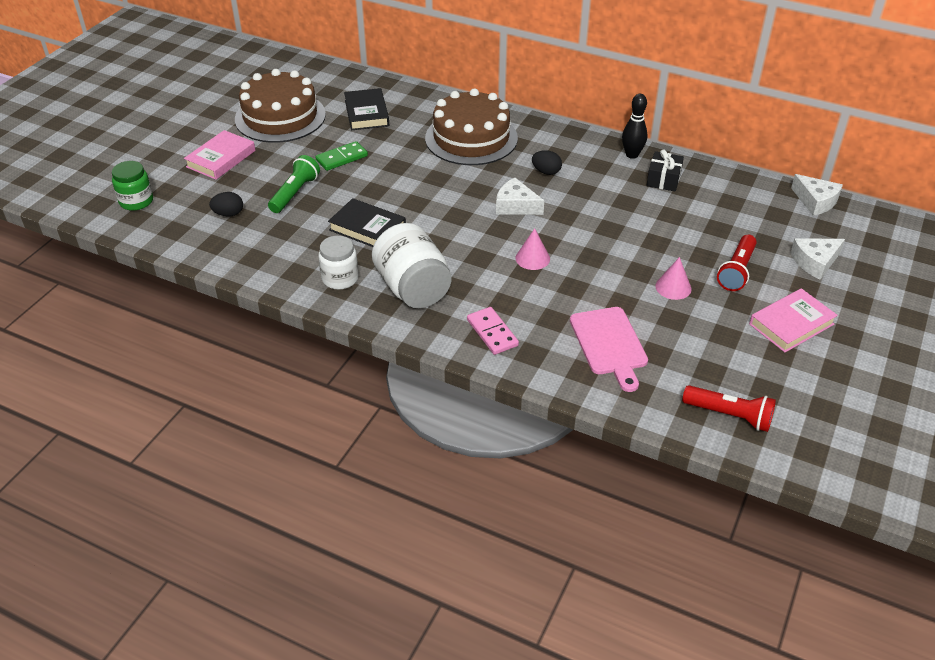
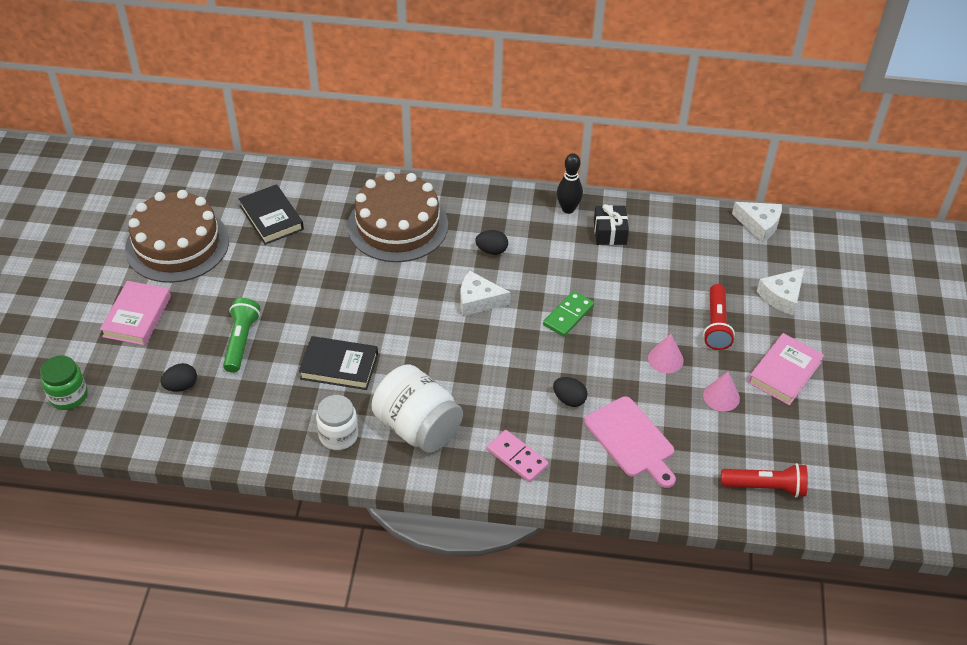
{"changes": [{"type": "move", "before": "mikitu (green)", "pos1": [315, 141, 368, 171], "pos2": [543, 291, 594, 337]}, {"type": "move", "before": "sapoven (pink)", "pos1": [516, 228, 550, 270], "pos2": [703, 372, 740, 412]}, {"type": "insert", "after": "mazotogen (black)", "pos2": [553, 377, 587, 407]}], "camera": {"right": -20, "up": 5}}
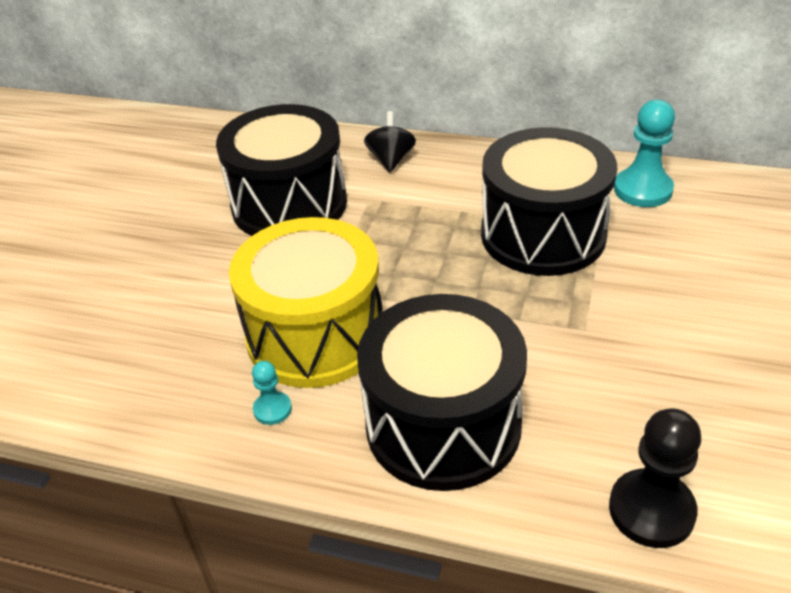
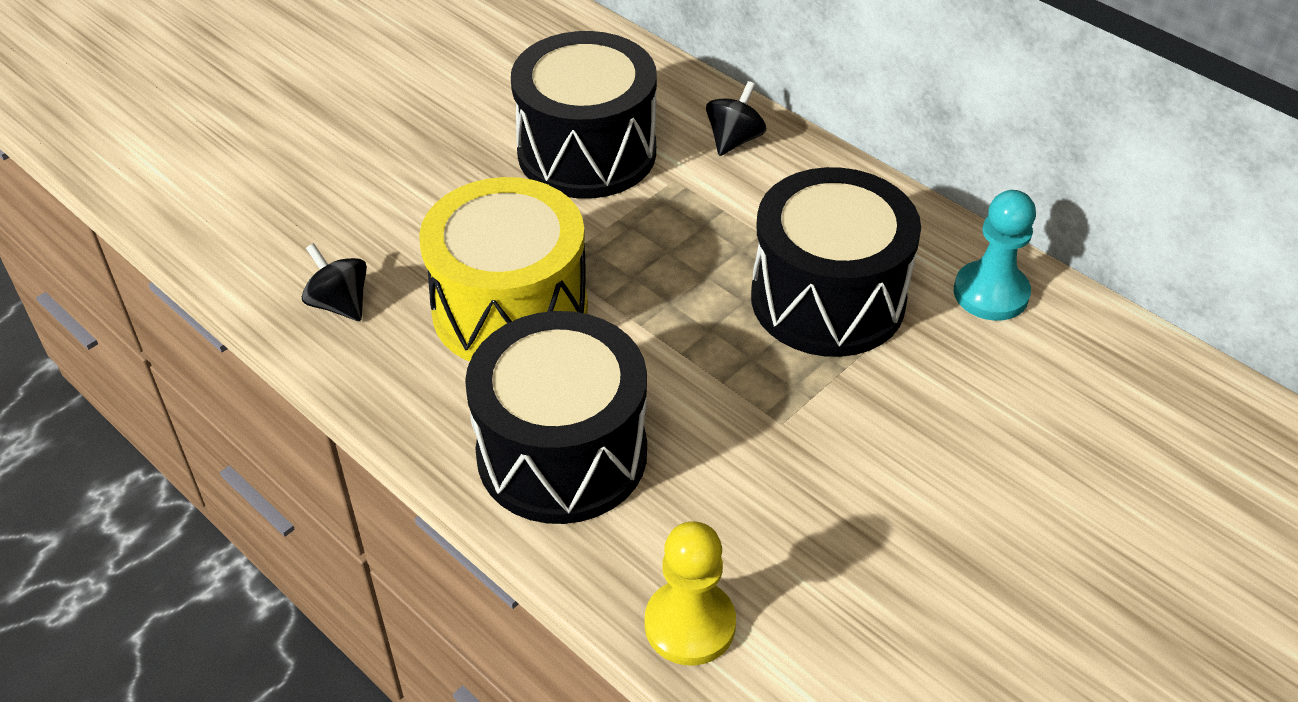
{"changes": [{"type": "delete", "before": "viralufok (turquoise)", "pos1": [252, 361, 292, 425]}, {"type": "recolor", "before": "viralufok (black)", "after": "viralufok (yellow)", "pos1": [609, 408, 701, 548], "pos2": [645, 521, 736, 666]}, {"type": "insert", "after": "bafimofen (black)", "pos2": [302, 243, 367, 321]}], "camera": {"right": 25, "up": 5}}
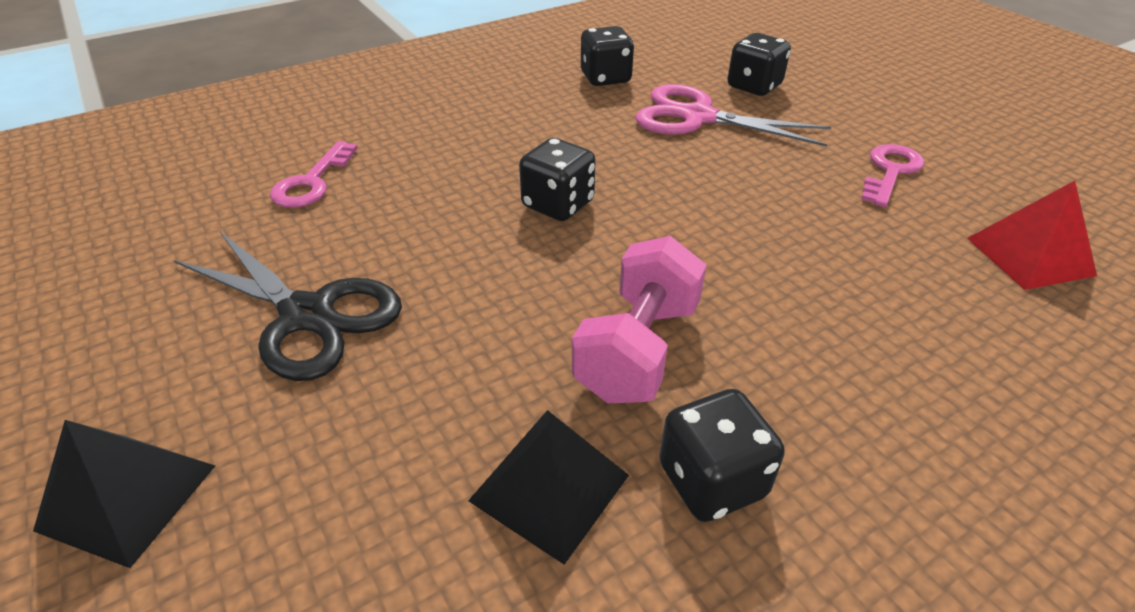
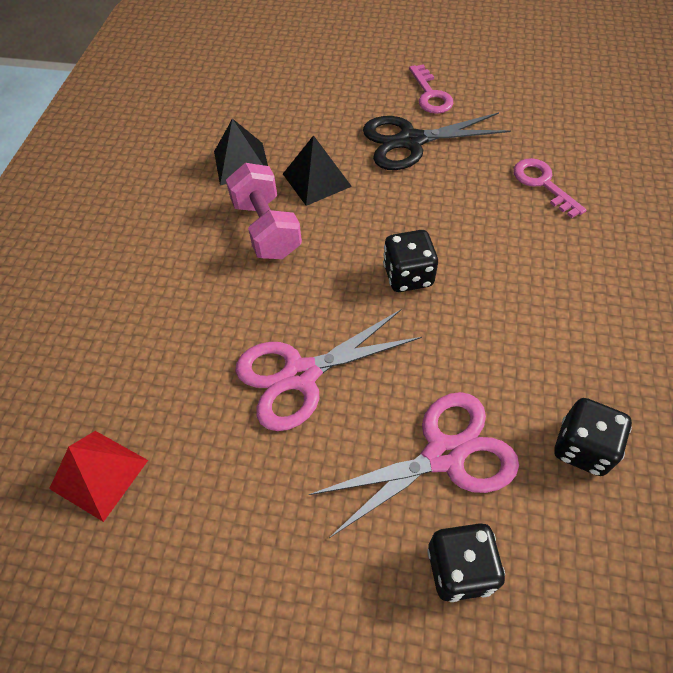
{"changes": [{"type": "move", "before": "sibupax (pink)", "pos1": [861, 144, 925, 207], "pos2": [409, 64, 453, 114]}, {"type": "delete", "before": "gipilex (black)", "pos1": [659, 389, 785, 522]}, {"type": "move", "before": "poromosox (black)", "pos1": [33, 420, 215, 568], "pos2": [283, 135, 352, 206]}, {"type": "insert", "after": "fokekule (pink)", "pos2": [235, 310, 422, 431]}], "camera": {"right": 135, "up": 15}}
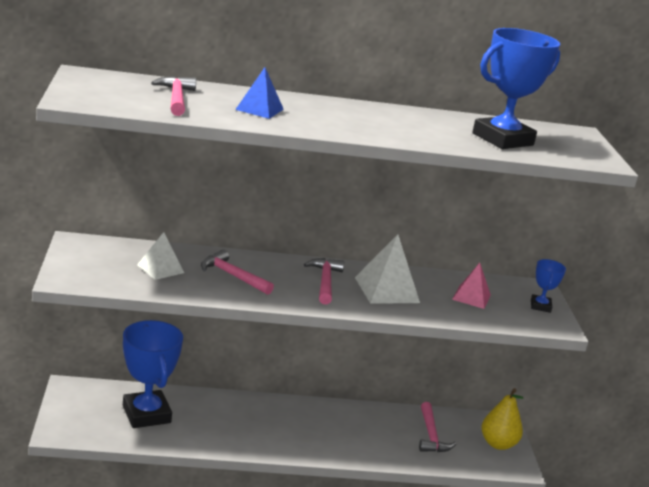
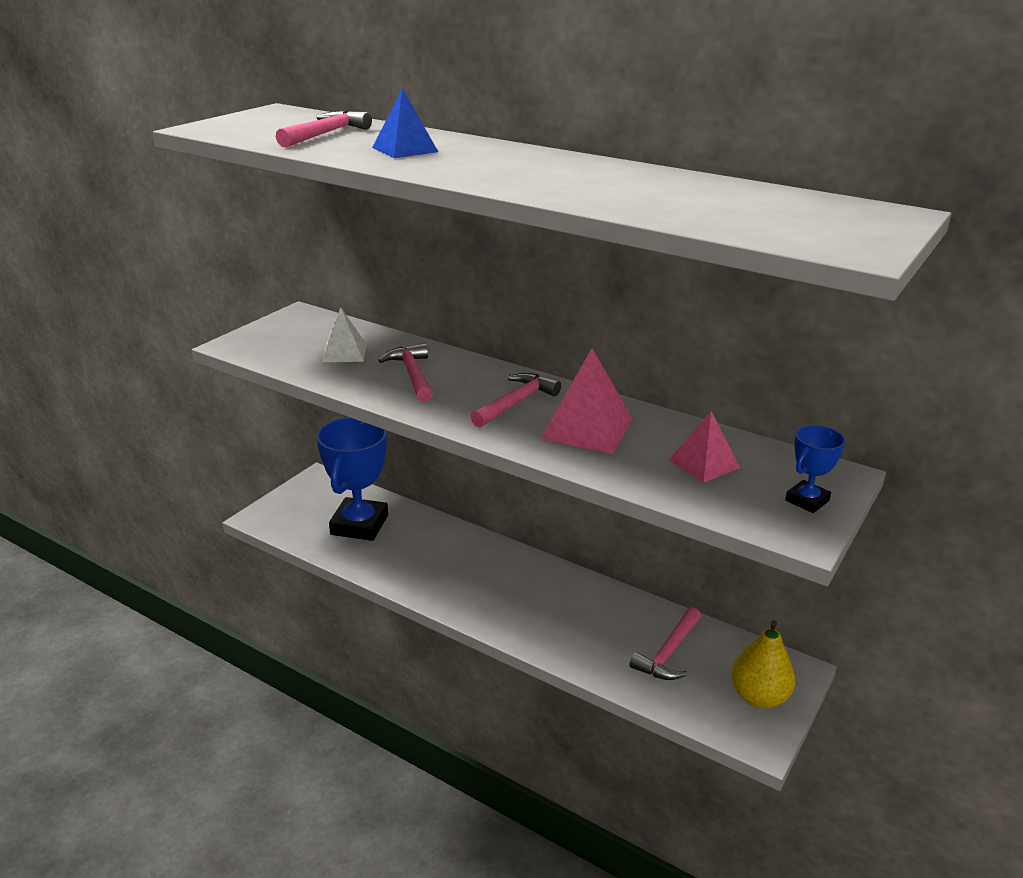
{"changes": [{"type": "delete", "before": "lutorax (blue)", "pos1": [472, 28, 560, 149]}, {"type": "recolor", "before": "poromosox (white)", "after": "poromosox (pink)", "pos1": [355, 234, 420, 304], "pos2": [540, 348, 632, 454]}], "camera": {"right": 40, "up": 5}}
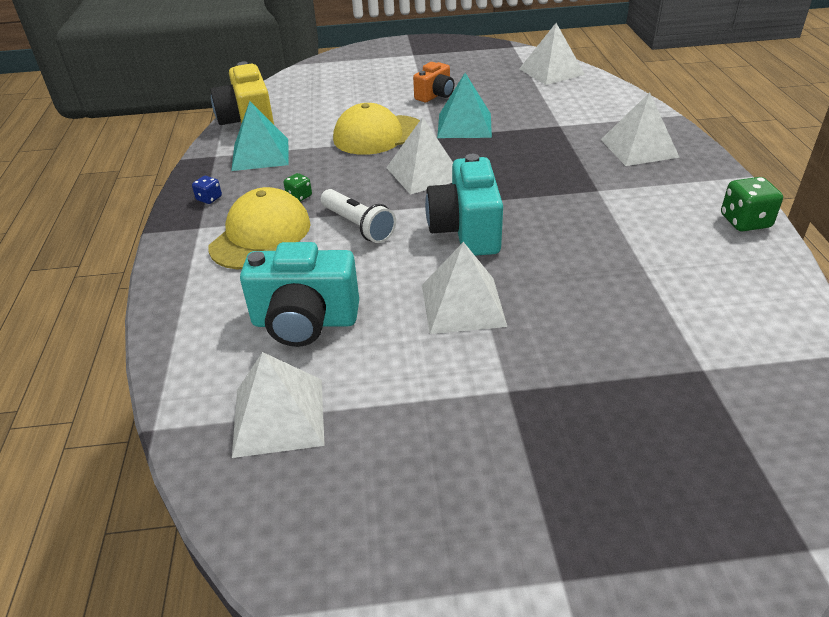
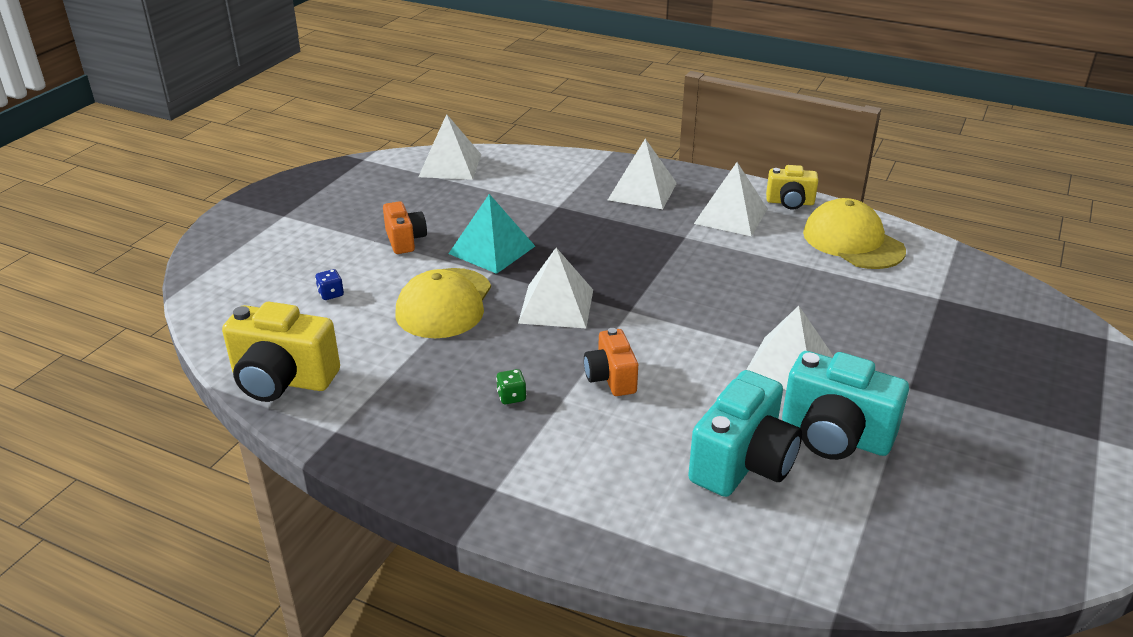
{"changes": [{"type": "delete", "before": "poromosox (turquoise)", "pos1": [231, 101, 289, 171]}, {"type": "move", "before": "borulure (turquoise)", "pos1": [425, 154, 503, 256], "pos2": [782, 351, 909, 460]}, {"type": "move", "before": "gipilex (blue)", "pos1": [192, 176, 222, 204], "pos2": [315, 269, 344, 300]}, {"type": "replace", "before": "gipilex (green)", "after": "borulure (yellow)", "pos1": [721, 177, 783, 231], "pos2": [766, 165, 818, 209]}, {"type": "move", "before": "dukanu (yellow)", "pos1": [208, 187, 311, 269], "pos2": [803, 198, 906, 269]}, {"type": "replace", "before": "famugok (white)", "after": "borulure (orange)", "pos1": [321, 189, 396, 243], "pos2": [584, 328, 638, 396]}, {"type": "move", "before": "poromosox (white)", "pos1": [232, 352, 325, 458], "pos2": [694, 162, 767, 236]}], "camera": {"right": -60, "up": -5}}
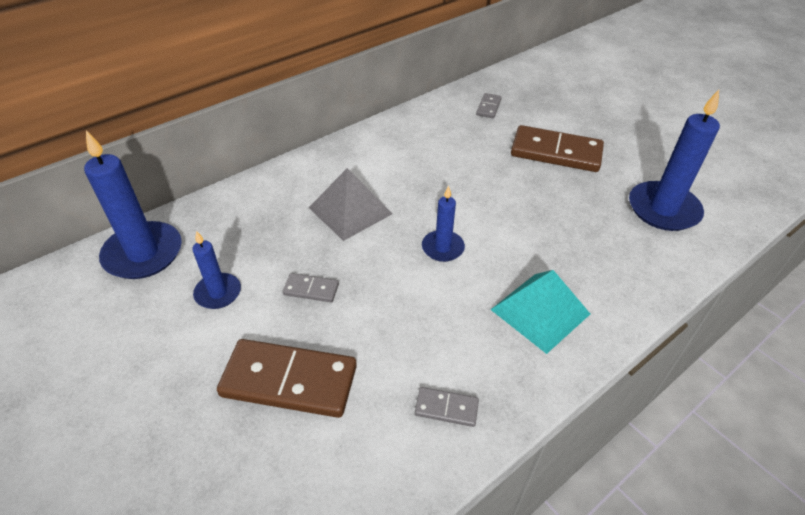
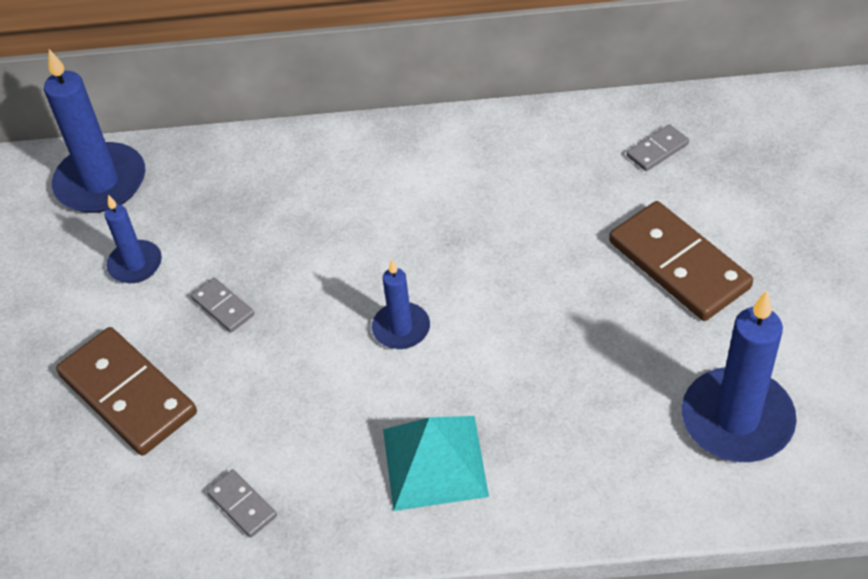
{"changes": [{"type": "delete", "before": "poromosox (grey)", "pos1": [308, 168, 392, 241]}], "camera": {"right": 40, "up": 5}}
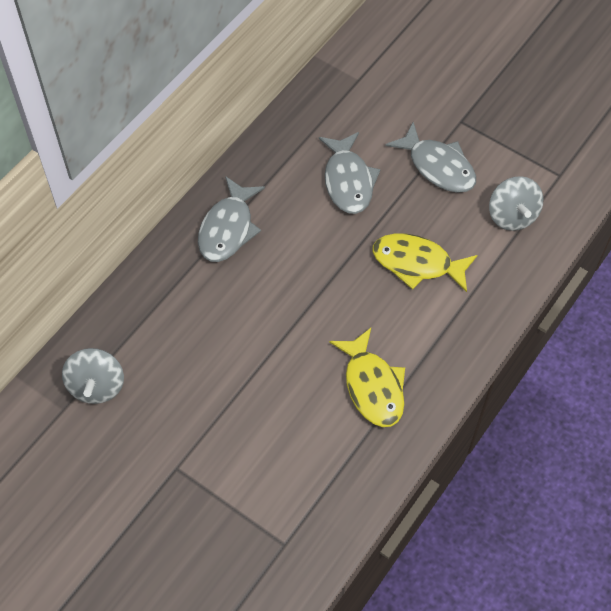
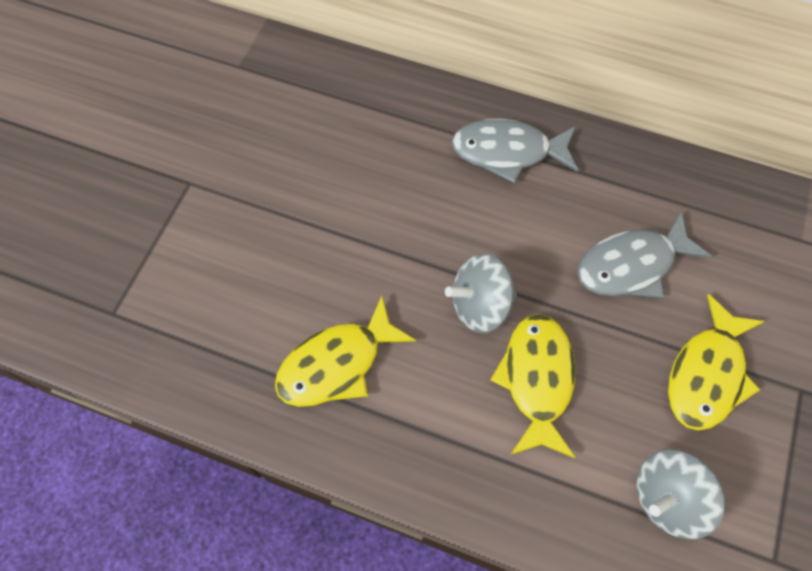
{"changes": [{"type": "recolor", "before": "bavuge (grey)", "after": "bavuge (yellow)", "pos1": [385, 122, 476, 193], "pos2": [668, 294, 765, 431]}, {"type": "move", "before": "bafimofen (grey)", "pos1": [62, 348, 124, 404], "pos2": [445, 253, 517, 333]}], "camera": {"right": 75, "up": 5}}
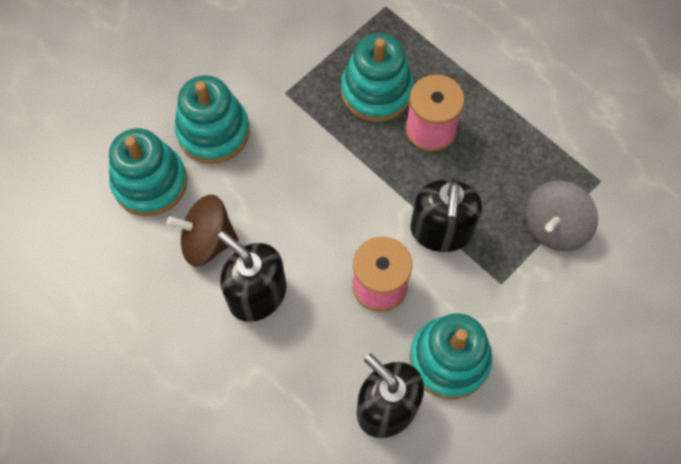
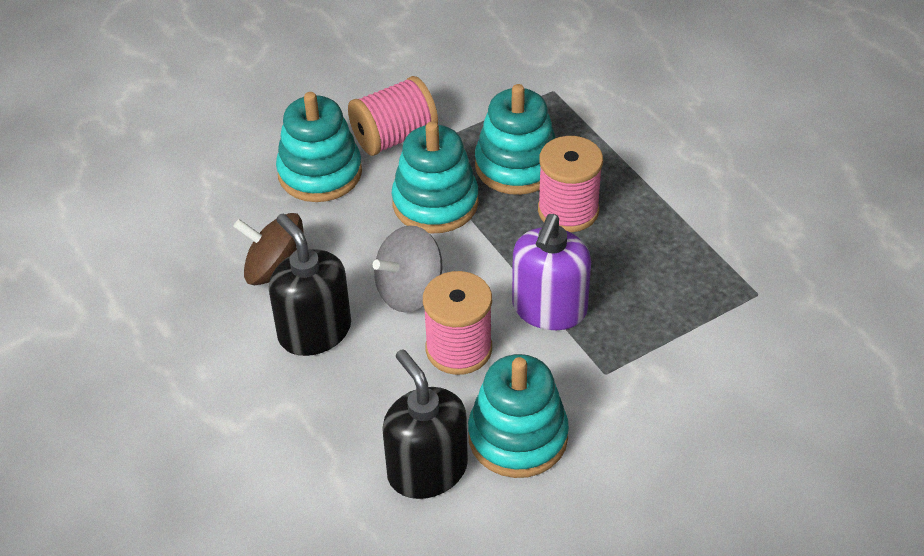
{"changes": [{"type": "move", "before": "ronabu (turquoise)", "pos1": [109, 128, 187, 216], "pos2": [392, 121, 479, 233]}, {"type": "recolor", "before": "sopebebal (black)", "after": "sopebebal (purple)", "pos1": [410, 179, 482, 252], "pos2": [512, 214, 591, 330]}, {"type": "move", "before": "bafimofen (grey)", "pos1": [526, 180, 598, 251], "pos2": [373, 225, 442, 313]}, {"type": "insert", "after": "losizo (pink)", "pos2": [348, 76, 438, 156]}], "camera": {"right": 15, "up": -20}}
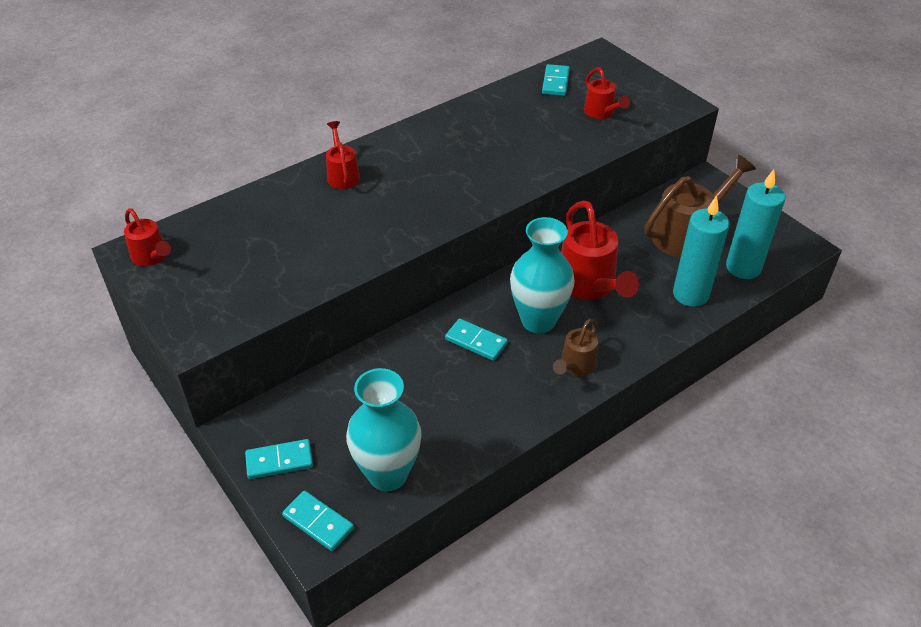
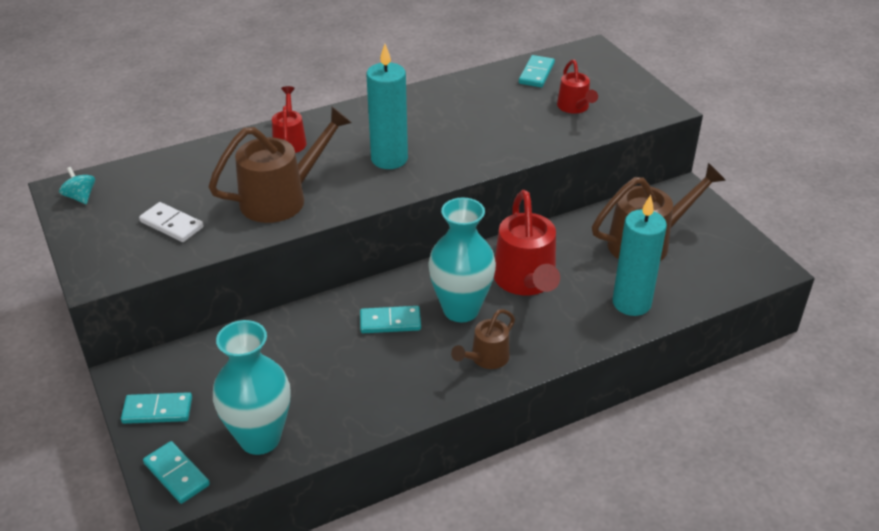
{"changes": [{"type": "move", "before": "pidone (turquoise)", "pos1": [726, 169, 785, 279], "pos2": [366, 44, 408, 169]}, {"type": "replace", "before": "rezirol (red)", "after": "bafimofen (turquoise)", "pos1": [124, 208, 171, 266], "pos2": [59, 167, 95, 204]}, {"type": "rotate", "before": "mikitu (turquoise)", "pos1": [445, 319, 508, 361], "pos2": [360, 306, 421, 333], "turn": -45}, {"type": "insert", "after": "rezirol (brown)", "pos2": [208, 107, 352, 223]}, {"type": "insert", "after": "mikitu (white)", "pos2": [139, 202, 204, 242]}], "camera": {"right": 10, "up": -5}}
